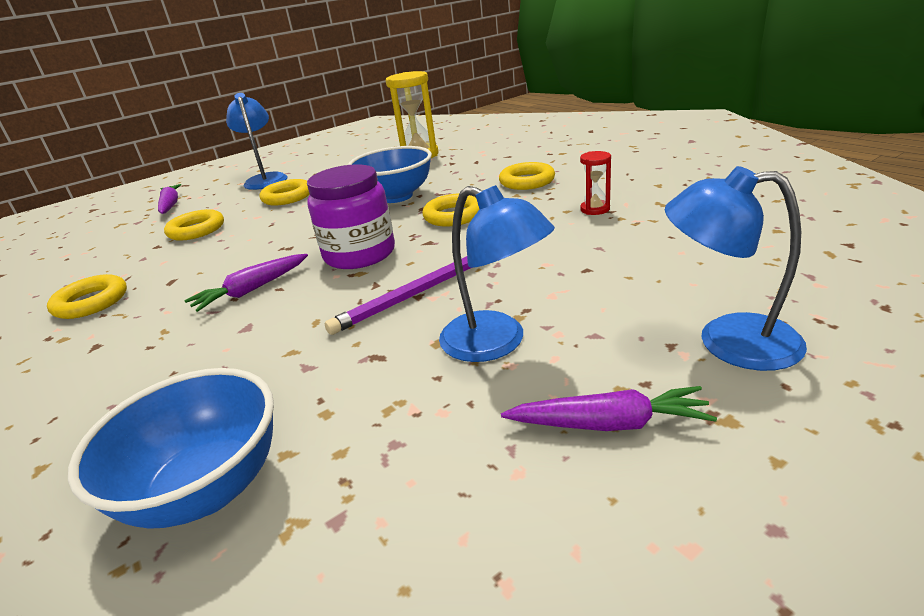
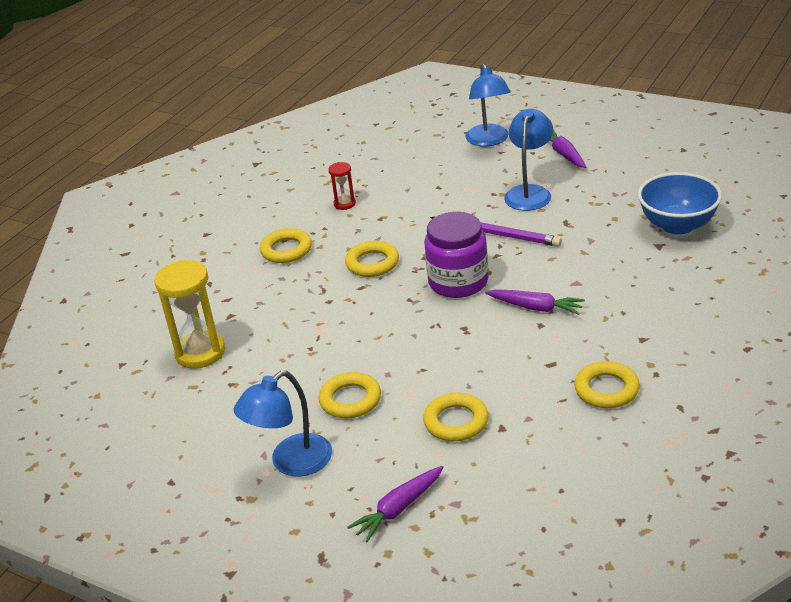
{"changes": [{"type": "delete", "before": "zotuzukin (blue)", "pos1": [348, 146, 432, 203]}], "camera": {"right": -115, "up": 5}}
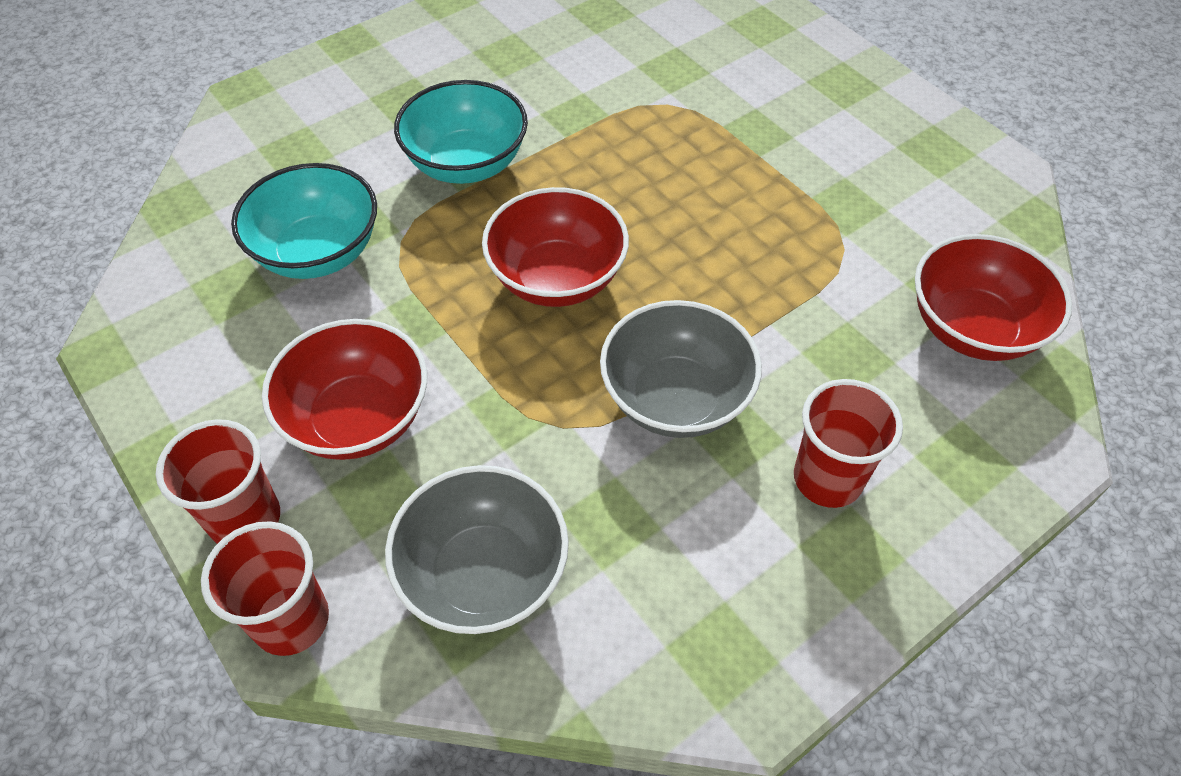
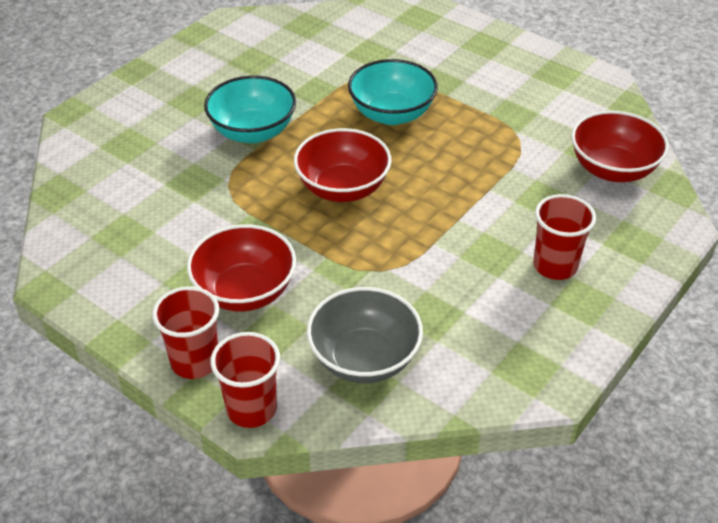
{"changes": [{"type": "move", "before": "zotuzukin (turquoise)", "pos1": [231, 163, 377, 279], "pos2": [348, 59, 438, 125]}, {"type": "delete", "before": "zotuzukin (grey)", "pos1": [600, 300, 762, 438]}], "camera": {"right": -15, "up": -10}}
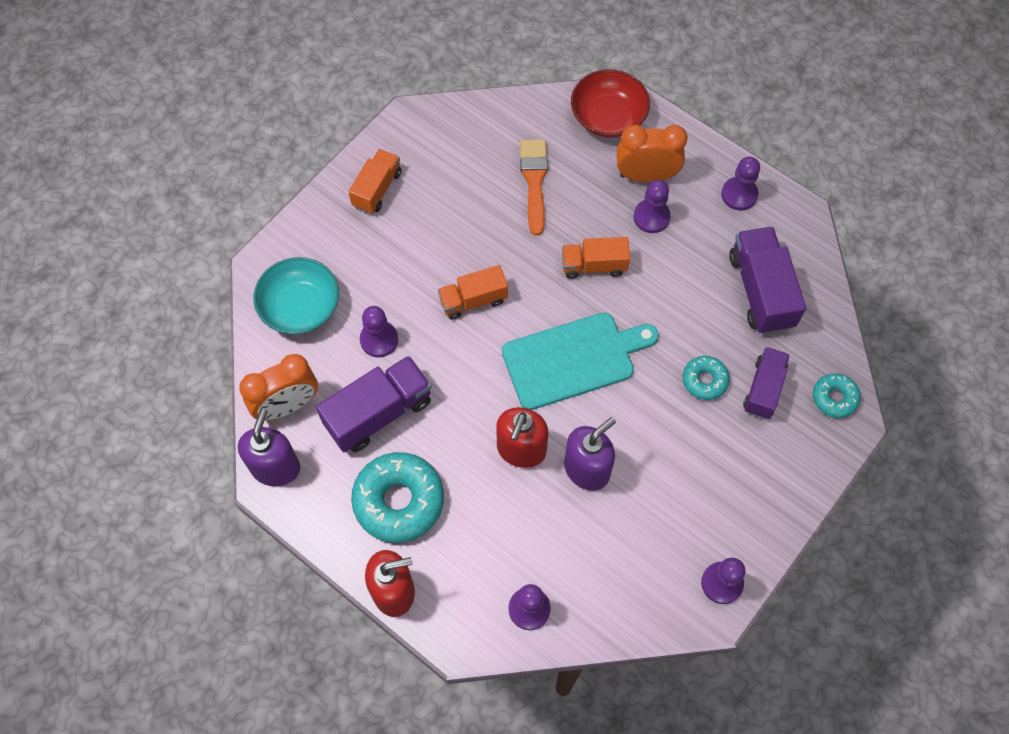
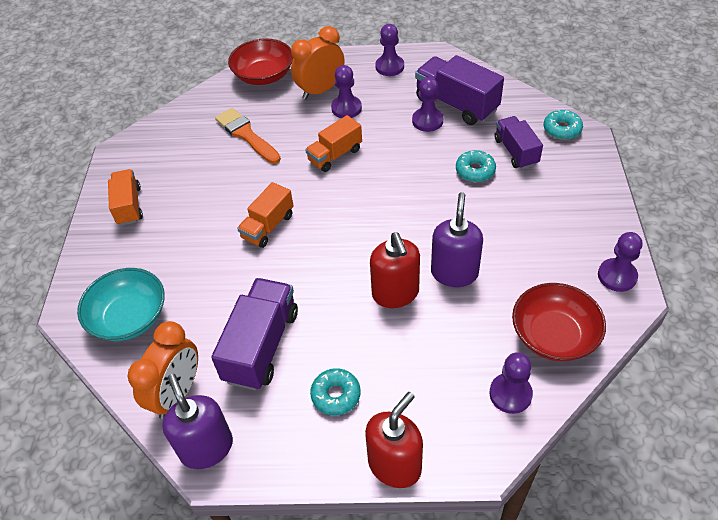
{"changes": [{"type": "move", "before": "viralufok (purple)", "pos1": [360, 306, 398, 357], "pos2": [412, 77, 443, 132]}, {"type": "delete", "before": "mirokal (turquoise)", "pos1": [502, 312, 659, 410]}, {"type": "resize", "before": "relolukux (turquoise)", "pos1": [351, 452, 444, 543], "pos2": [310, 368, 360, 415], "scale": 0.53}, {"type": "insert", "after": "zotuzukin (red)", "pos2": [512, 283, 606, 361]}], "camera": {"right": -35, "up": -15}}
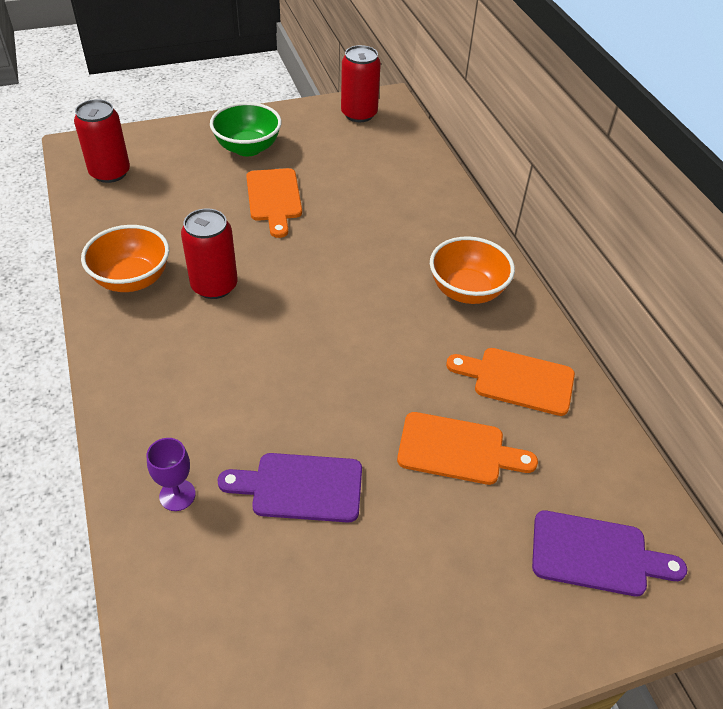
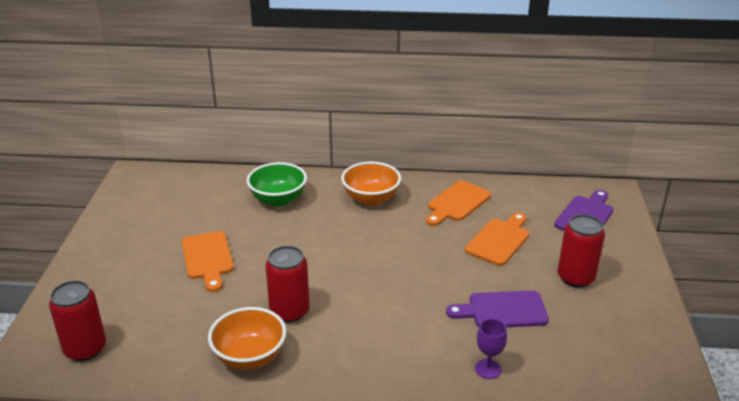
{"changes": [{"type": "move", "before": "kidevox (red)", "pos1": [341, 45, 381, 122], "pos2": [558, 214, 605, 288]}, {"type": "move", "before": "zotuzukin (green)", "pos1": [210, 102, 282, 156], "pos2": [247, 162, 307, 207]}, {"type": "rotate", "before": "mirokal (orange)", "pos1": [246, 168, 302, 238], "pos2": [182, 231, 233, 292], "turn": 60}, {"type": "rotate", "before": "mirokal (purple)", "pos1": [218, 453, 362, 523], "pos2": [446, 290, 549, 327], "turn": 60}], "camera": {"right": -65, "up": -15}}
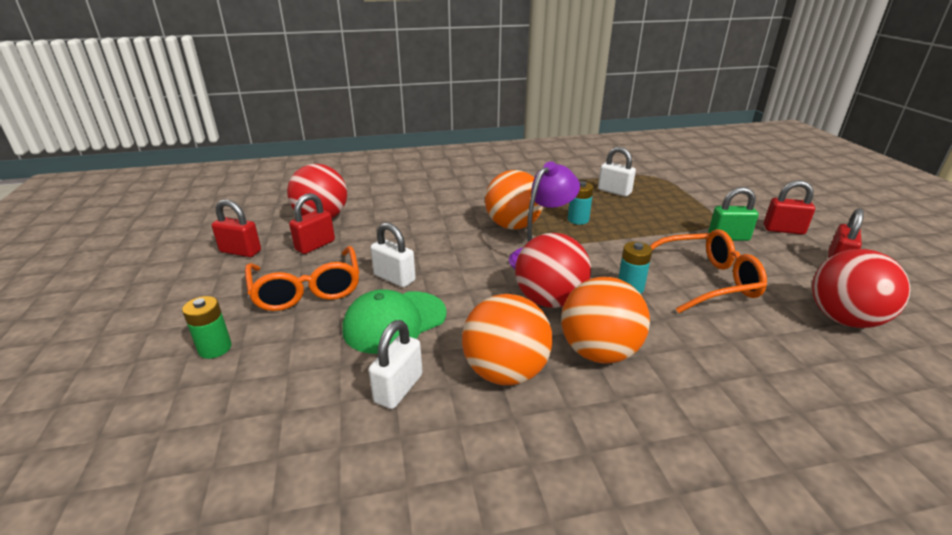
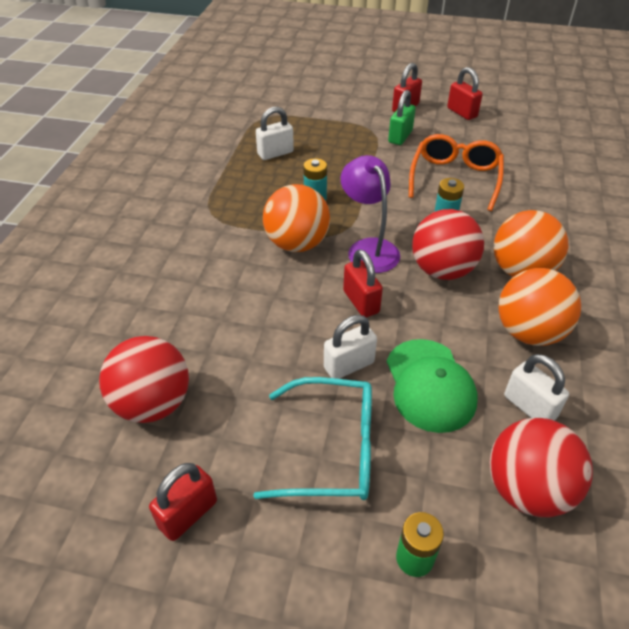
{"changes": [{"type": "move", "before": "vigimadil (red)", "pos1": [289, 193, 335, 254], "pos2": [343, 249, 383, 318]}, {"type": "recolor", "before": "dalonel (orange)", "after": "dalonel (turquoise)", "pos1": [245, 246, 359, 311], "pos2": [253, 377, 372, 500]}, {"type": "move", "before": "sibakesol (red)", "pos1": [812, 249, 910, 328], "pos2": [490, 418, 593, 517]}], "camera": {"right": -65, "up": 15}}
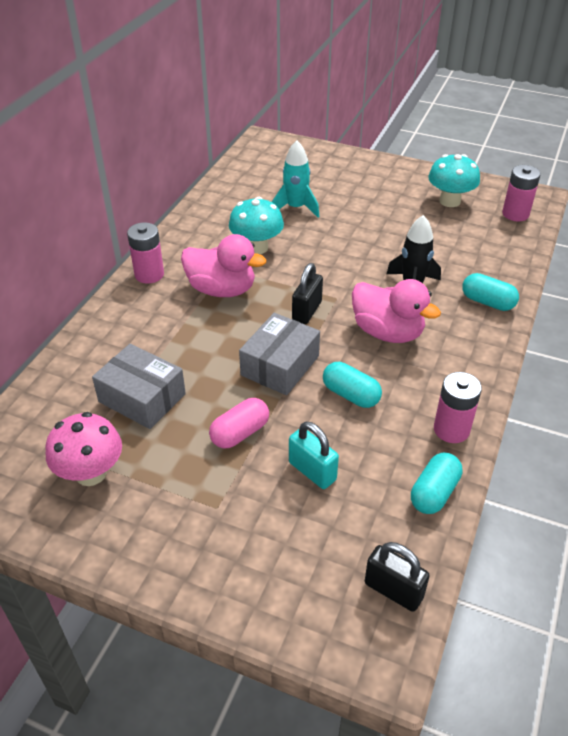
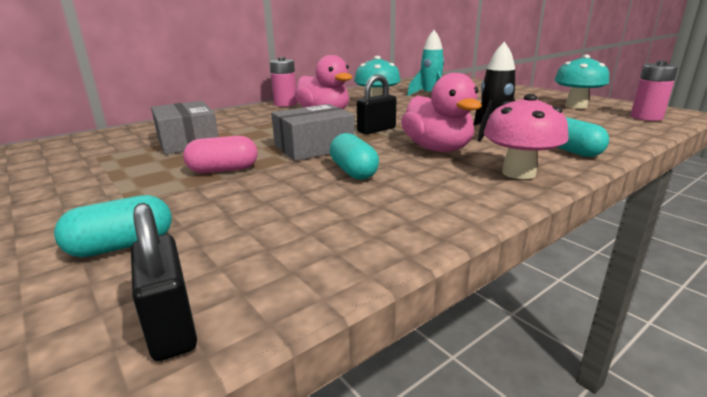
{"changes": [{"type": "delete", "before": "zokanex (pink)", "pos1": [434, 372, 482, 443]}, {"type": "move", "before": "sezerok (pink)", "pos1": [45, 412, 122, 486], "pos2": [484, 94, 569, 179]}, {"type": "delete", "before": "vigimadil (turquoise)", "pos1": [289, 422, 339, 489]}, {"type": "move", "before": "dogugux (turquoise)", "pos1": [411, 452, 462, 514], "pos2": [54, 195, 172, 257]}], "camera": {"right": 30, "up": -20}}
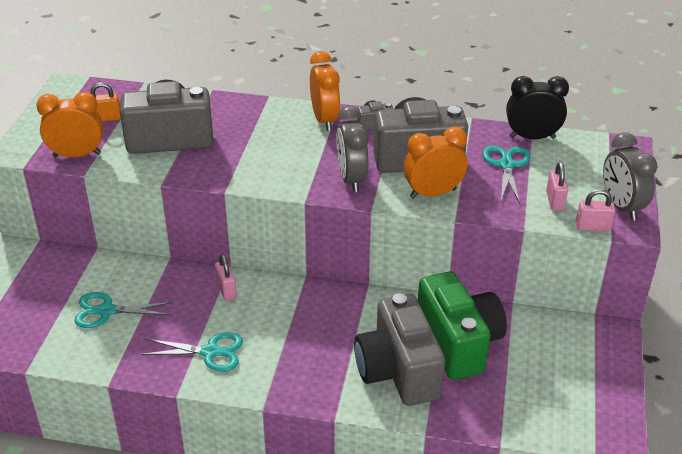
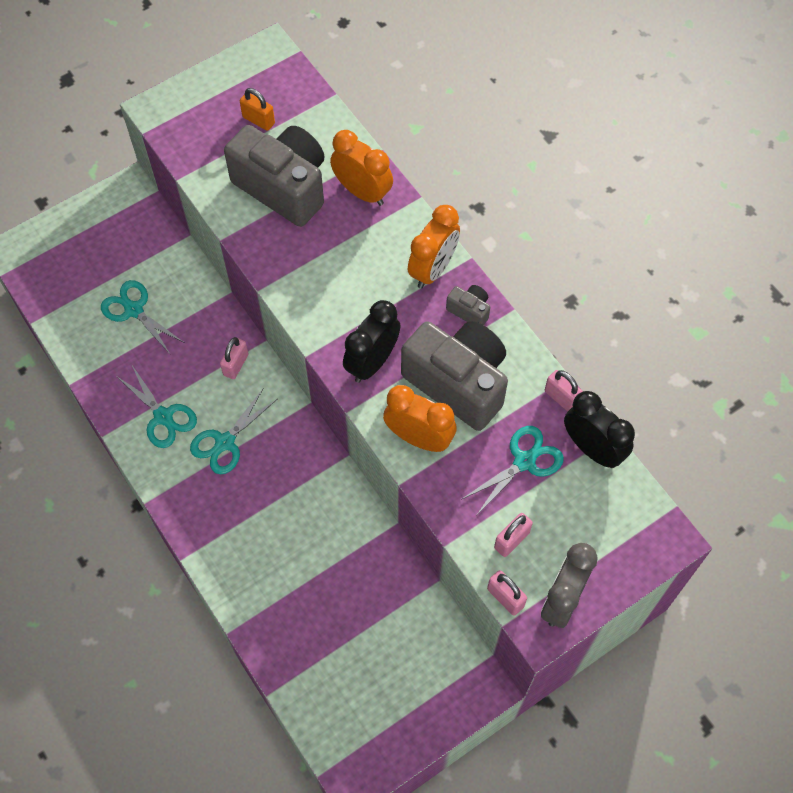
{"changes": [{"type": "move", "before": "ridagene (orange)", "pos1": [36, 92, 103, 158], "pos2": [330, 130, 393, 206]}, {"type": "recolor", "before": "ridagene (grey)", "after": "ridagene (black)", "pos1": [336, 106, 369, 192], "pos2": [343, 300, 400, 383]}, {"type": "delete", "before": "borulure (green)", "pos1": [418, 272, 507, 380]}, {"type": "delete", "before": "borulure (grey)", "pos1": [354, 293, 445, 406]}, {"type": "insert", "after": "vigimadil (pink)", "pos2": [545, 370, 583, 412]}, {"type": "insert", "after": "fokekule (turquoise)", "pos2": [190, 389, 277, 474]}], "camera": {"right": 45, "up": 25}}
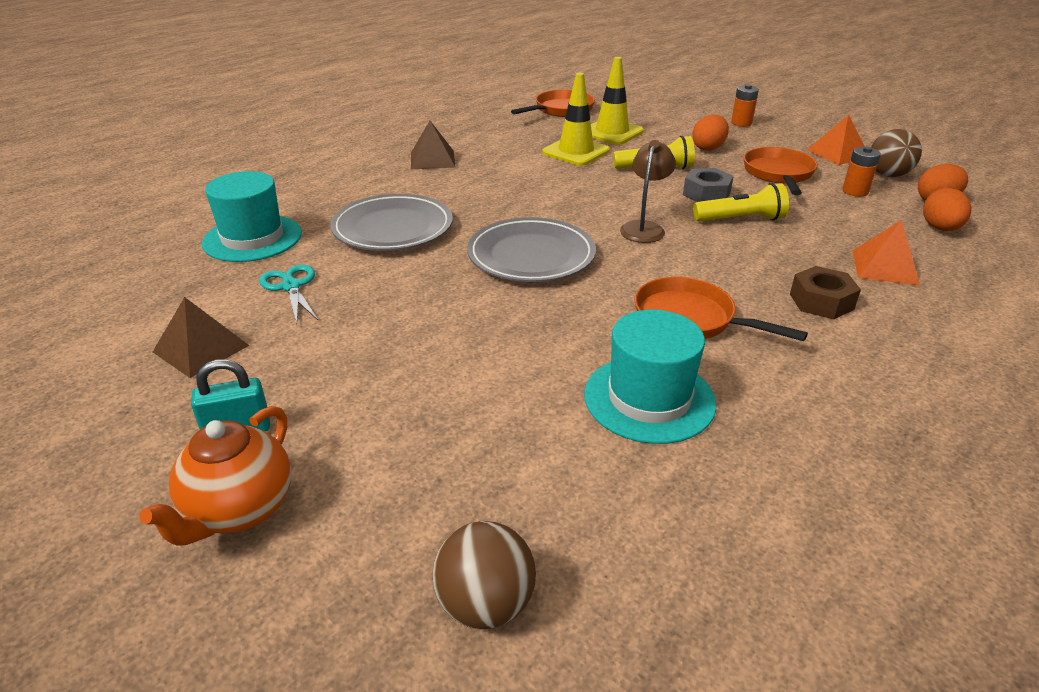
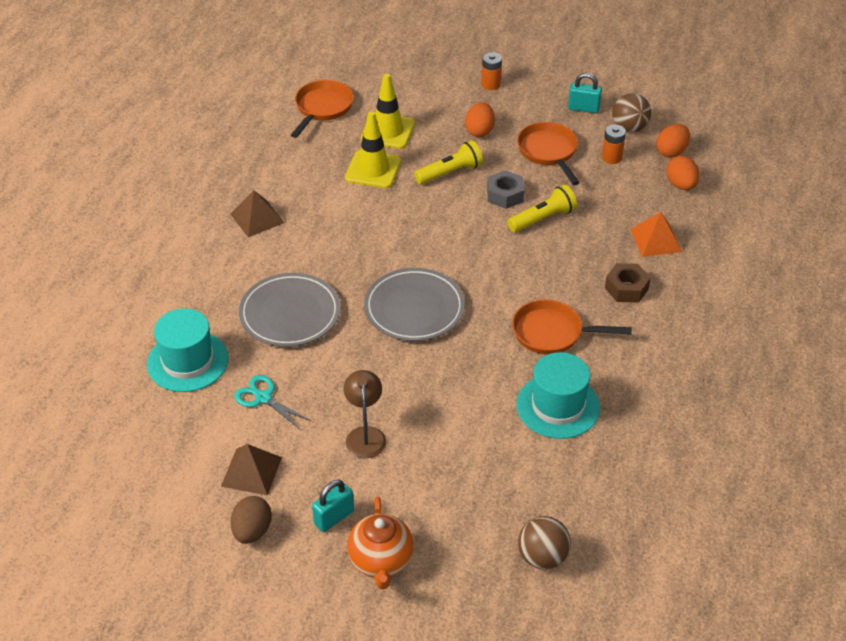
{"changes": [{"type": "replace", "before": "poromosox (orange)", "after": "vigimadil (turquoise)", "pos1": [807, 115, 865, 165], "pos2": [568, 73, 602, 113]}, {"type": "move", "before": "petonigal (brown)", "pos1": [620, 140, 676, 243], "pos2": [344, 370, 386, 458]}, {"type": "insert", "after": "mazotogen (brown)", "pos2": [231, 496, 272, 544]}], "camera": {"right": -25, "up": 10}}
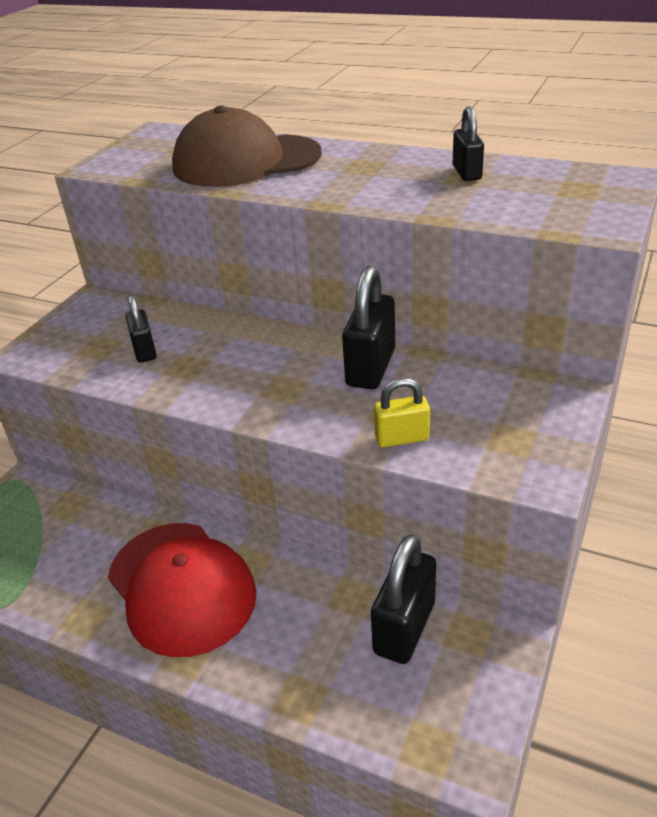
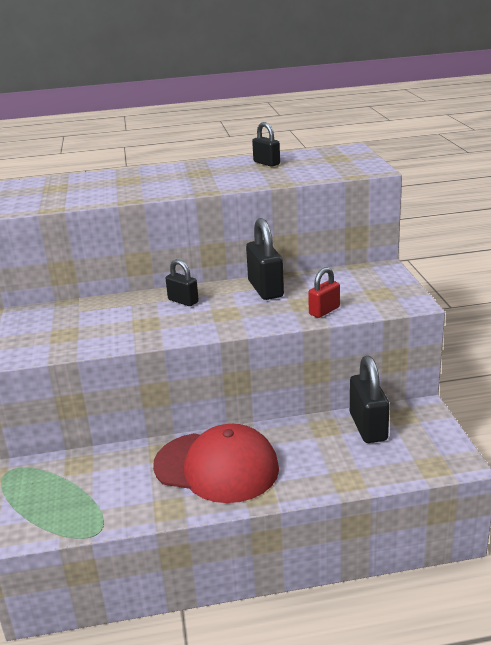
{"changes": [{"type": "delete", "before": "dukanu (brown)", "pos1": [172, 106, 322, 187]}, {"type": "move", "before": "vigimadil (black)", "pos1": [126, 295, 157, 363], "pos2": [166, 259, 199, 306]}, {"type": "recolor", "before": "vigimadil (yellow)", "after": "vigimadil (red)", "pos1": [374, 378, 430, 448], "pos2": [308, 267, 340, 318]}], "camera": {"right": -35, "up": -10}}
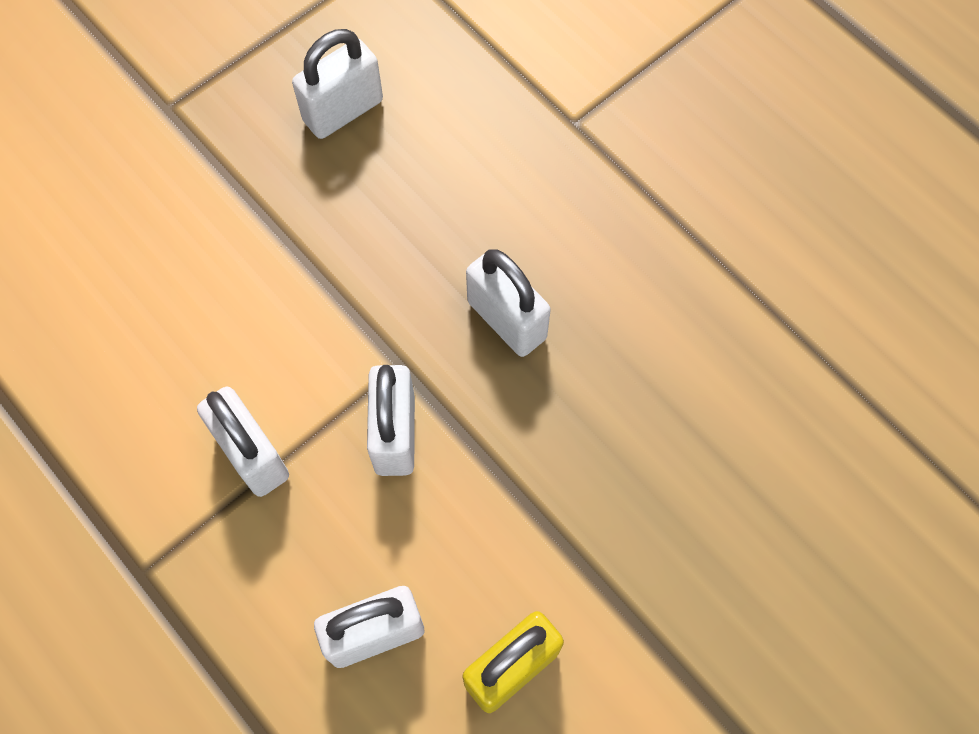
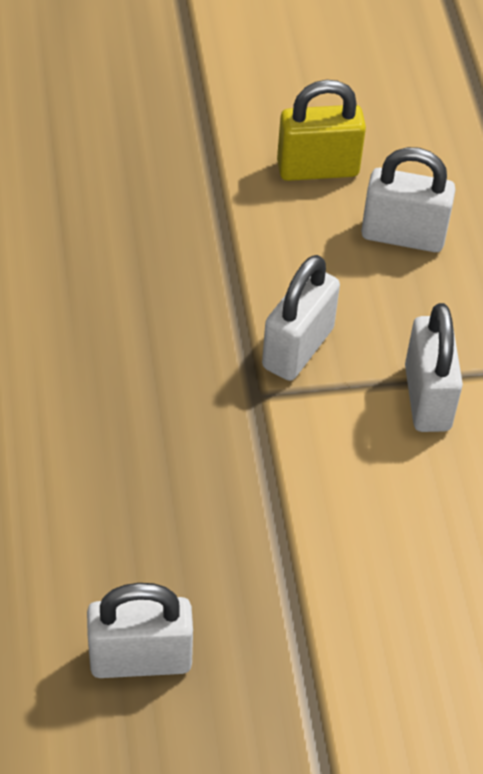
{"changes": [{"type": "delete", "before": "vigimadil (white)", "pos1": [466, 249, 551, 357]}], "camera": {"right": -150, "up": -15}}
